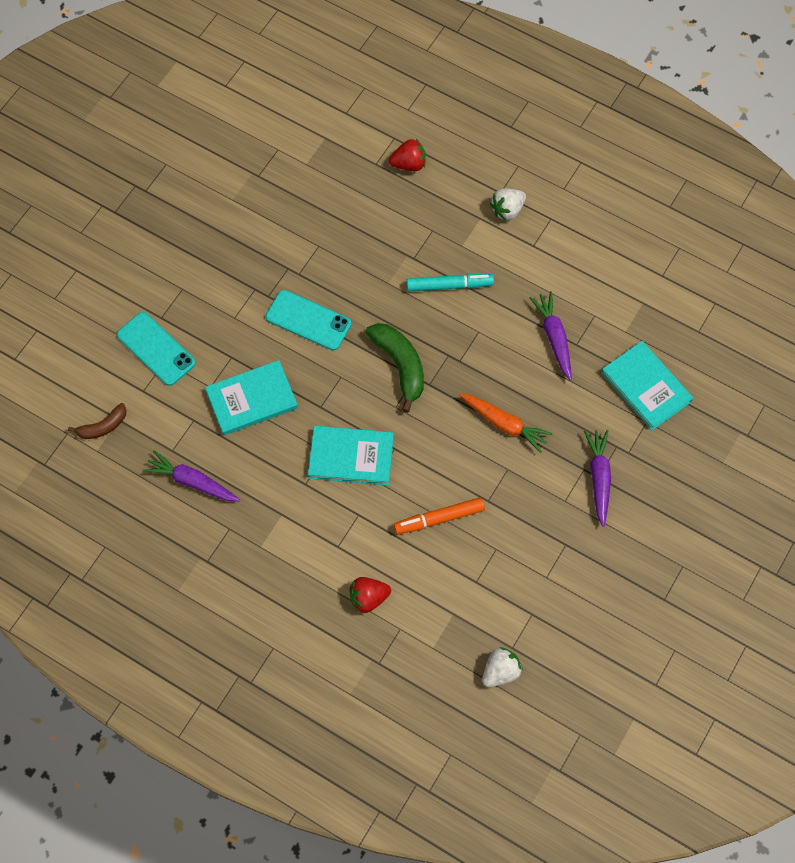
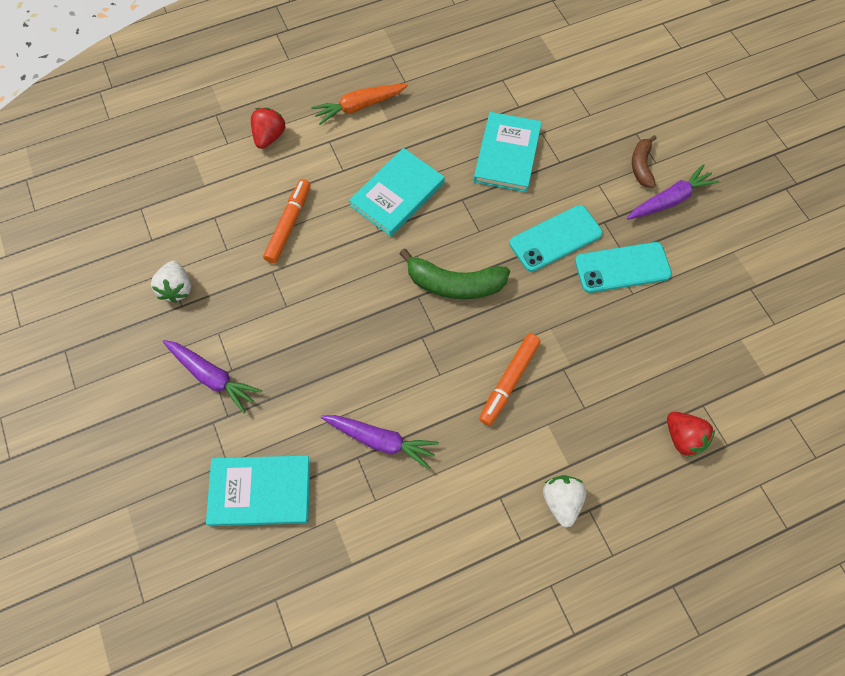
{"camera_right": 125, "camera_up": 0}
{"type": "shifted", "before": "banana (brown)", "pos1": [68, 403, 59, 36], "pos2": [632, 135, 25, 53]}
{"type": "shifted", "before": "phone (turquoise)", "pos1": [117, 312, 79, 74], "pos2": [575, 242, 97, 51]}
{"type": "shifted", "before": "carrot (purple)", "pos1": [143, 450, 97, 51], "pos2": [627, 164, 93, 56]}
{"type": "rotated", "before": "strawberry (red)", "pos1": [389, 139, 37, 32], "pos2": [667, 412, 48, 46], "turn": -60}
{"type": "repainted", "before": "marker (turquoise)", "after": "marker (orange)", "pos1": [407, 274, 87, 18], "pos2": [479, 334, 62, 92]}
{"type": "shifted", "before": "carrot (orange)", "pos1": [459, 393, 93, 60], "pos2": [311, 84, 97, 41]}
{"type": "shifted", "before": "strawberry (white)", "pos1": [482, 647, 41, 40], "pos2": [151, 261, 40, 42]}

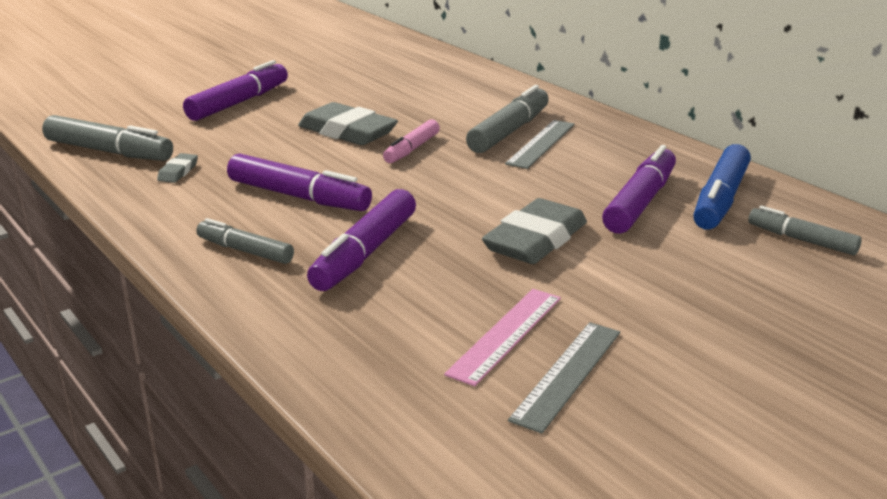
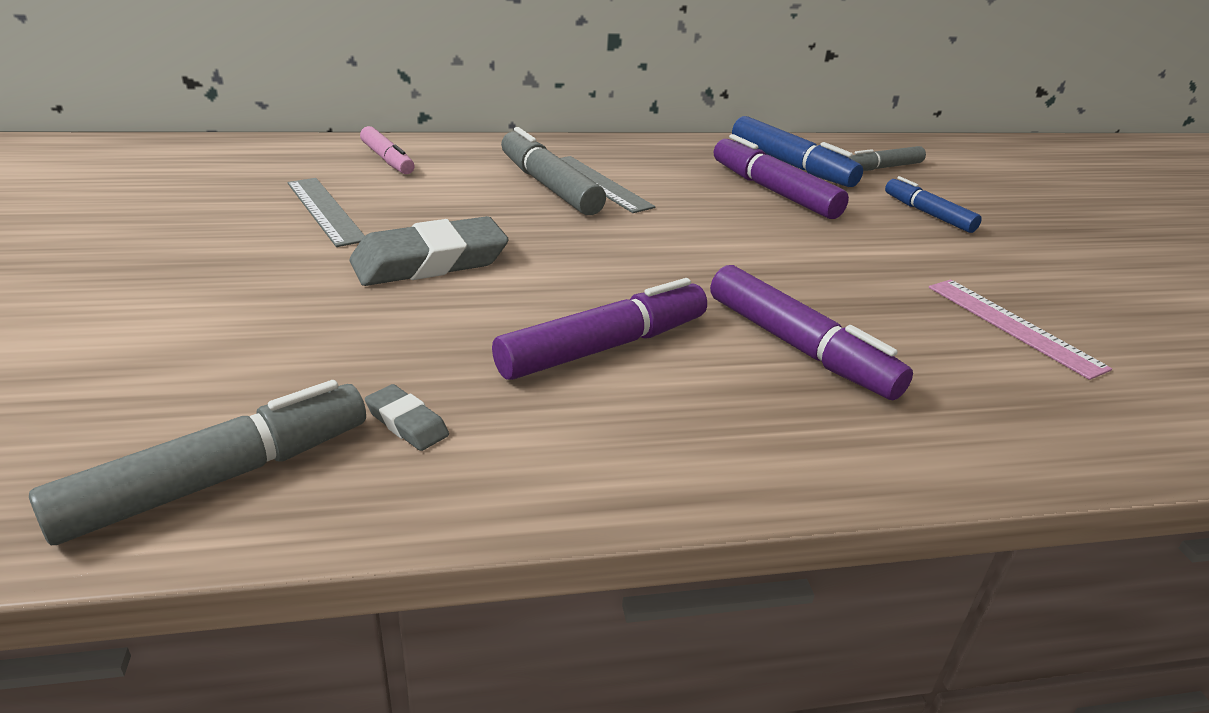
{"camera_right": -65, "camera_up": 5}
{"type": "gone", "before": "marker (purple)", "pos1": [183, 60, 105, 61]}
{"type": "gone", "before": "marker (grey)", "pos1": [196, 218, 98, 46]}
{"type": "shifted", "before": "marker (pink)", "pos1": [383, 120, 57, 43], "pos2": [360, 126, 55, 48]}
{"type": "gone", "before": "eraser (grey)", "pos1": [482, 198, 105, 66]}
{"type": "shifted", "before": "ruler (grey)", "pos1": [508, 322, 112, 112], "pos2": [288, 178, 77, 69]}
{"type": "new", "after": "marker (blue)", "pos2": [885, 176, 97, 57]}

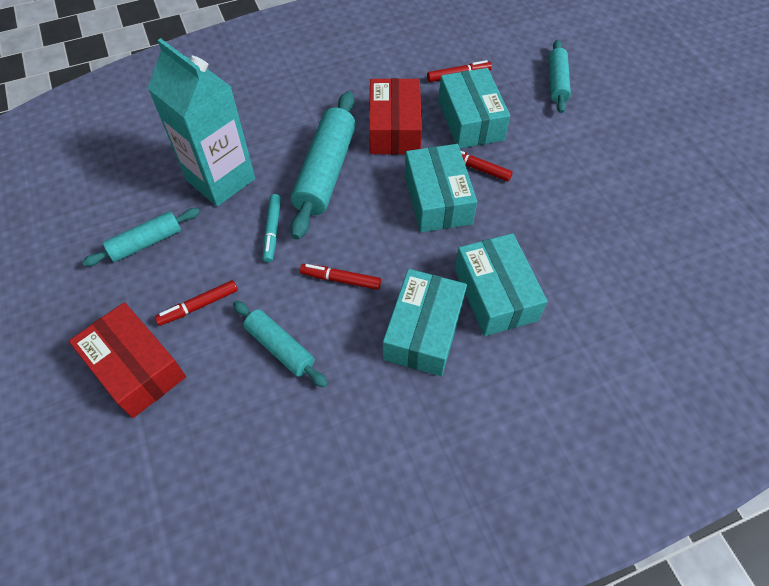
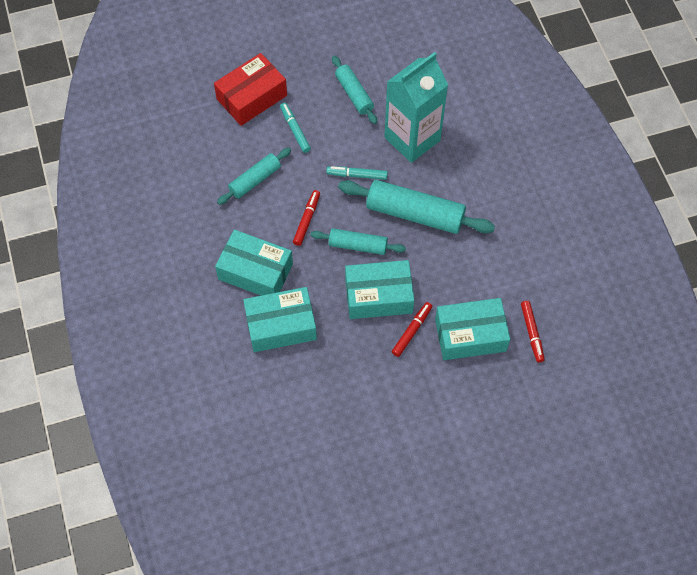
{"camera_right": 95, "camera_up": 5}
{"type": "repainted", "before": "marker (red)", "after": "marker (turquoise)", "pos1": [155, 280, 83, 46], "pos2": [280, 103, 31, 50]}
{"type": "gone", "before": "box (red)", "pos1": [369, 78, 53, 76]}
{"type": "shifted", "before": "rolling pin (turquoise)", "pos1": [548, 40, 23, 73], "pos2": [311, 228, 95, 27]}

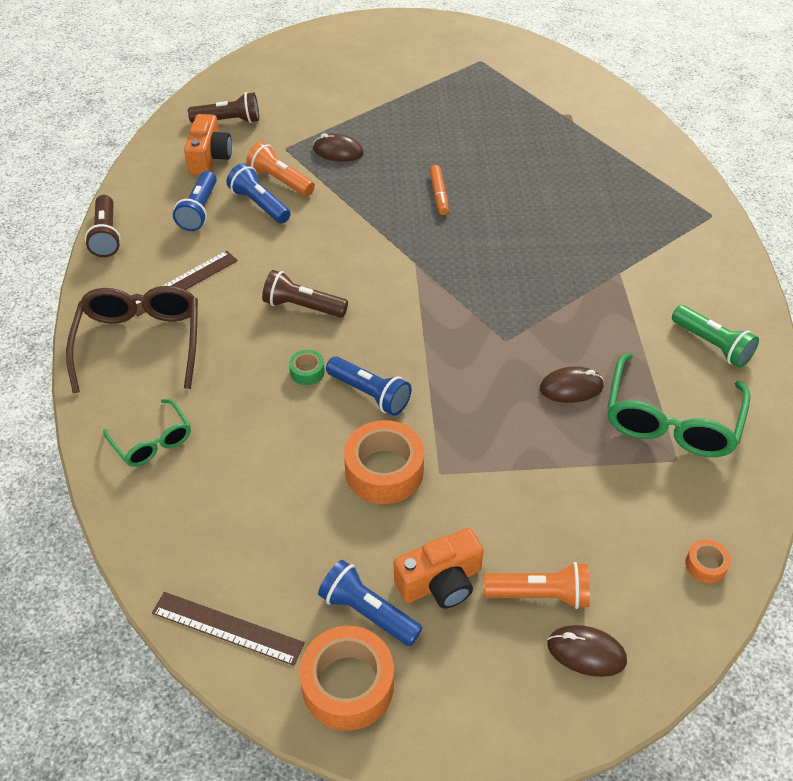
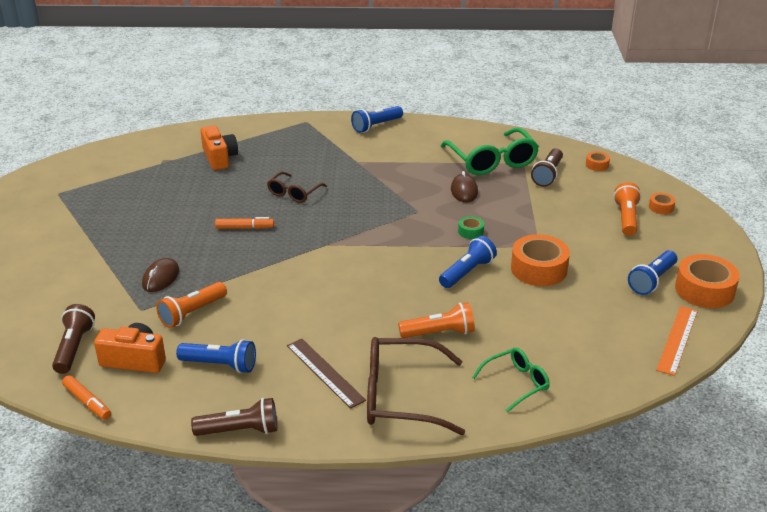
{"camera_right": -85, "camera_up": -15}
{"type": "repainted", "before": "ruler (brown)", "after": "ruler (orange)", "pos1": [152, 592, 153, 74], "pos2": [656, 306, 42, 70]}
{"type": "shifted", "before": "flashlight (blue)", "pos1": [226, 163, 65, 60], "pos2": [351, 106, 52, 27]}
{"type": "shifted", "before": "flashlight (brown)", "pos1": [262, 270, 86, 48], "pos2": [531, 148, 32, 39]}
{"type": "shifted", "before": "tape (green)", "pos1": [289, 350, 36, 35], "pos2": [458, 216, 26, 23]}
{"type": "shifted", "before": "camera (orange)", "pos1": [394, 528, 90, 80], "pos2": [201, 125, 37, 45]}
{"type": "swapped", "before": "mouse (brown)", "after": "tape (orange)", "pos1": [548, 625, 79, 52], "pos2": [649, 193, 26, 21]}
{"type": "rotated", "before": "glasses (green)", "pos1": [607, 353, 143, 104], "pos2": [441, 128, 98, 47], "turn": 45}
{"type": "gone", "before": "flashlight (green)", "pos1": [672, 305, 87, 63]}
{"type": "new", "after": "marker (orange)", "pos2": [62, 375, 49, 45]}
{"type": "new", "after": "glasses (brown)", "pos2": [267, 172, 60, 31]}
{"type": "new", "after": "flashlight (orange)", "pos2": [398, 302, 77, 36]}

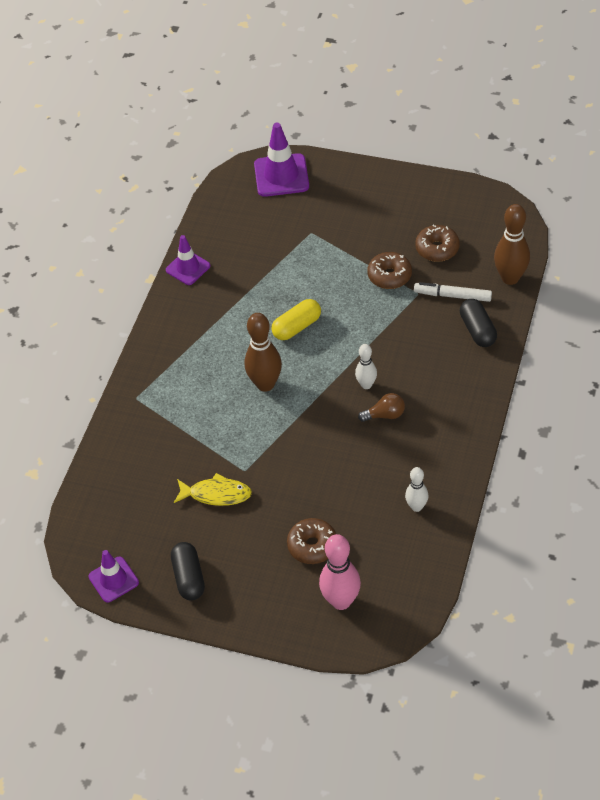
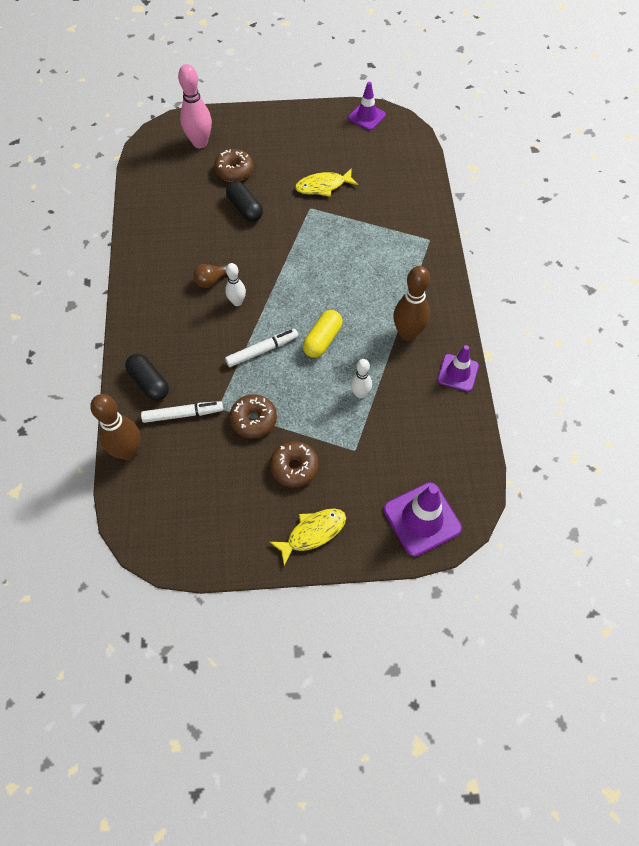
{"camera_right": 155, "camera_up": 10}
{"type": "shifted", "before": "capsule (black)", "pos1": [171, 542, 34, 58], "pos2": [226, 181, 37, 41]}
{"type": "shifted", "before": "bowling pin (brown)", "pos1": [245, 313, 37, 79], "pos2": [393, 266, 37, 75]}
{"type": "shifted", "before": "bowling pin (white)", "pos1": [405, 467, 23, 45], "pos2": [350, 359, 22, 39]}
{"type": "shifted", "before": "donut (brown)", "pos1": [415, 225, 45, 37], "pos2": [270, 441, 49, 47]}
{"type": "new", "after": "marker (white)", "pos2": [225, 329, 73, 38]}
{"type": "new", "after": "fish (yellow)", "pos2": [270, 508, 76, 58]}

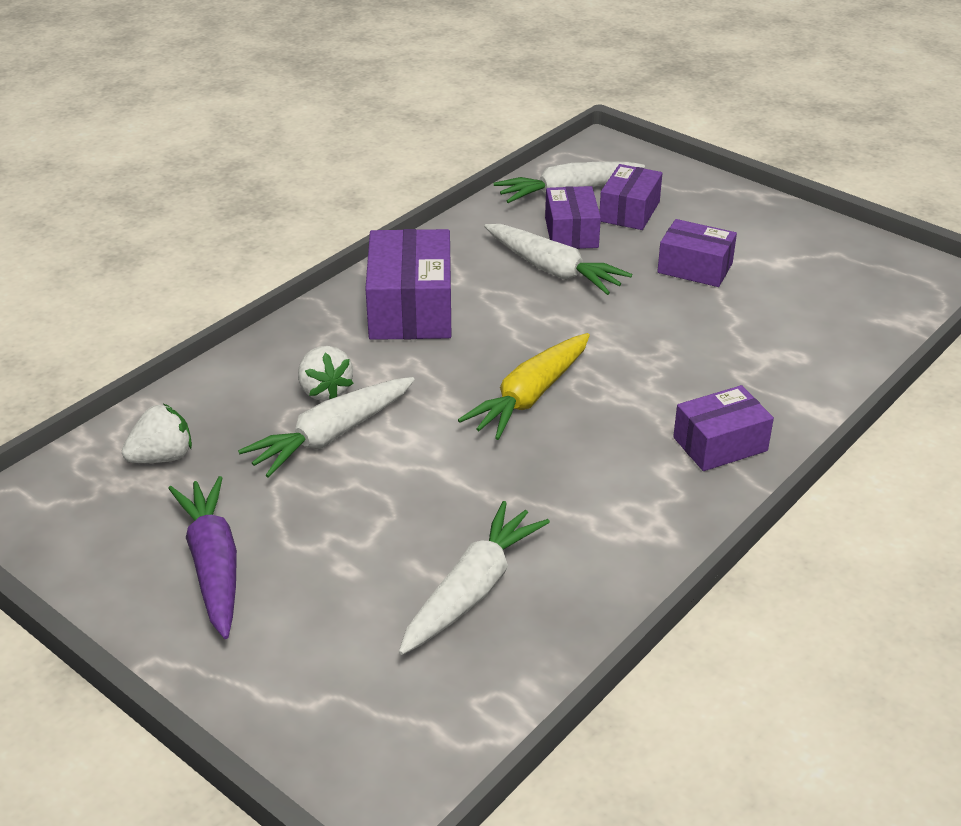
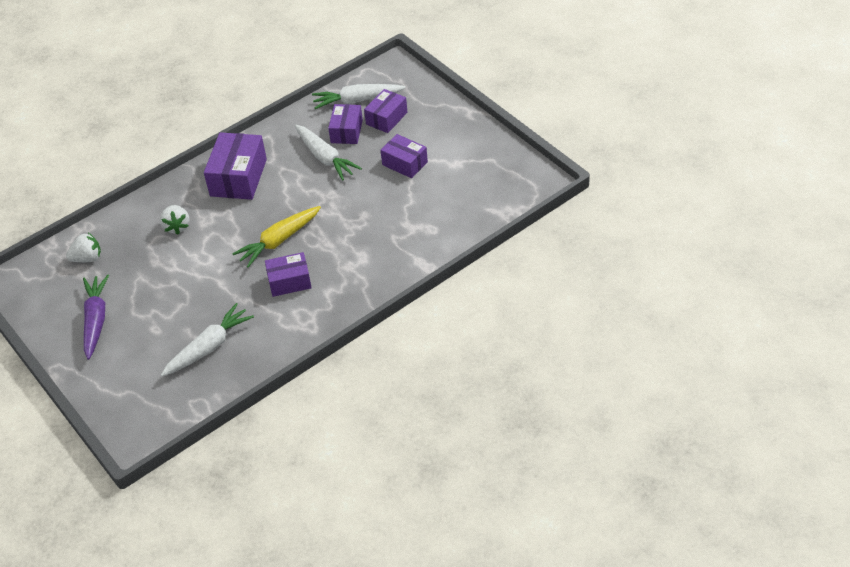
{"camera_right": 15, "camera_up": 10}
{"type": "gone", "before": "carrot (white)", "pos1": [238, 377, 177, 101]}
{"type": "shifted", "before": "box (purple)", "pos1": [673, 385, 101, 86], "pos2": [265, 252, 47, 45]}

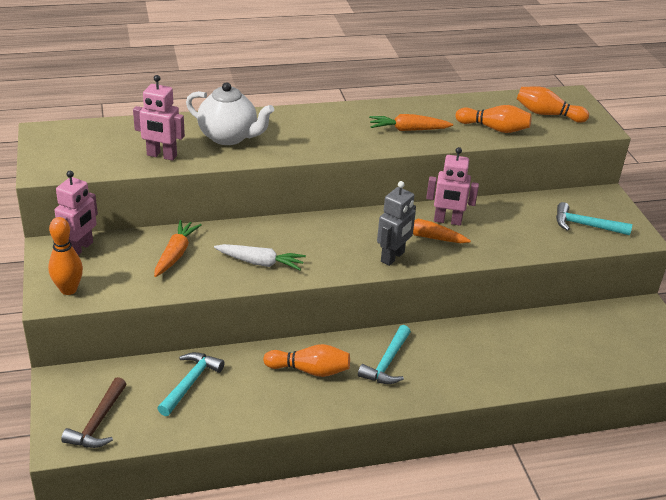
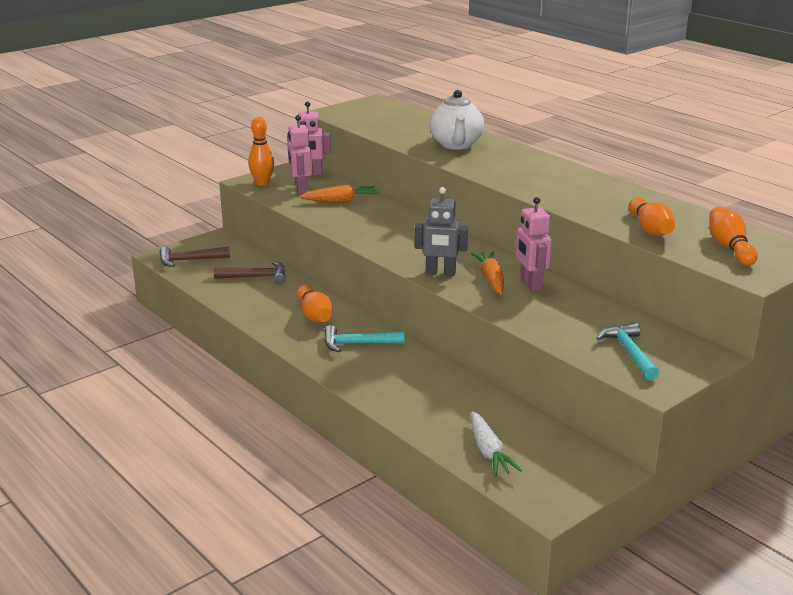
{"camera_right": 65, "camera_up": -10}
{"type": "shifted", "before": "robot (pink)", "pos1": [133, 75, 52, 86], "pos2": [288, 115, 24, 79]}
{"type": "repainted", "before": "hammer (turquoise)", "after": "hammer (brown)", "pos1": [157, 352, 68, 64], "pos2": [214, 262, 72, 22]}
{"type": "shifted", "before": "carrot (white)", "pos1": [214, 244, 92, 26], "pos2": [471, 411, 51, 65]}
{"type": "gone", "before": "carrot (orange)", "pos1": [369, 114, 84, 17]}

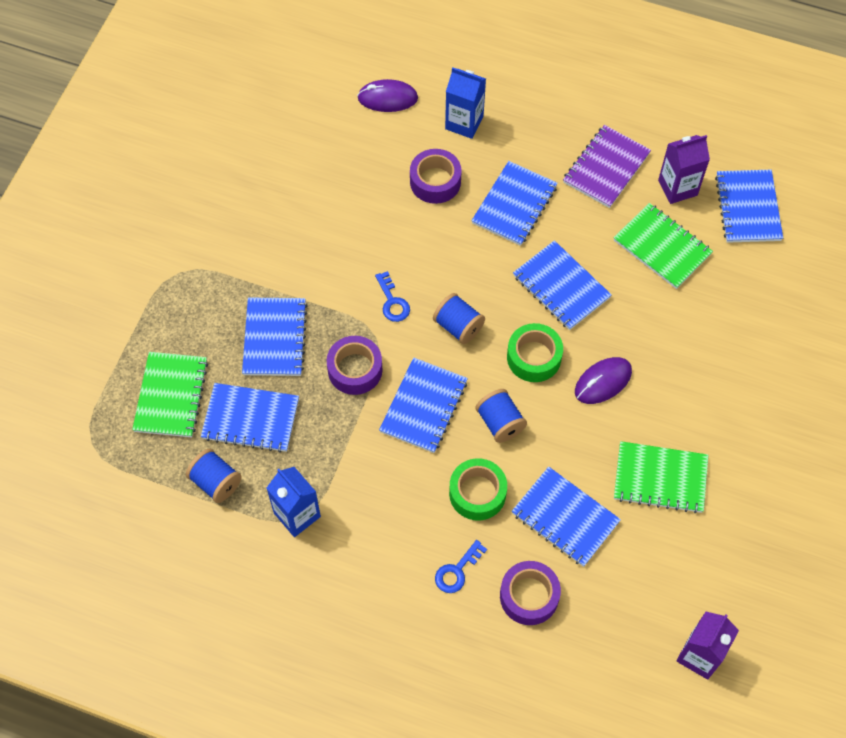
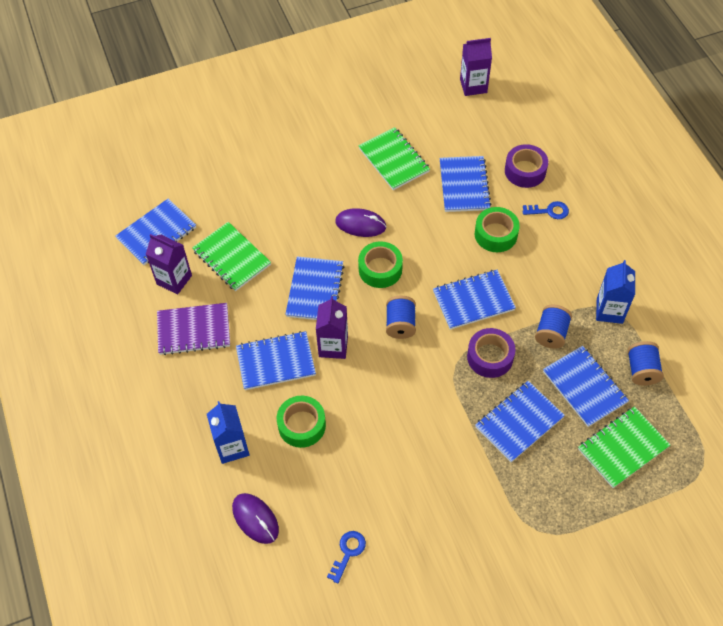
{"camera_right": -130, "camera_up": -5}
{"type": "shifted", "before": "key (blue)", "pos1": [375, 271, 35, 51], "pos2": [327, 531, 39, 53]}
{"type": "repainted", "before": "tape (purple)", "after": "tape (green)", "pos1": [410, 149, 52, 55], "pos2": [277, 396, 49, 52]}
{"type": "shifted", "before": "spool (blue)", "pos1": [475, 389, 52, 54], "pos2": [535, 305, 37, 44]}
{"type": "rotated", "before": "notebook (green)", "pos1": [614, 203, 99, 86], "pos2": [192, 222, 79, 69], "turn": -45}
{"type": "new", "after": "carton (purple)", "pos2": [316, 297, 32, 62]}

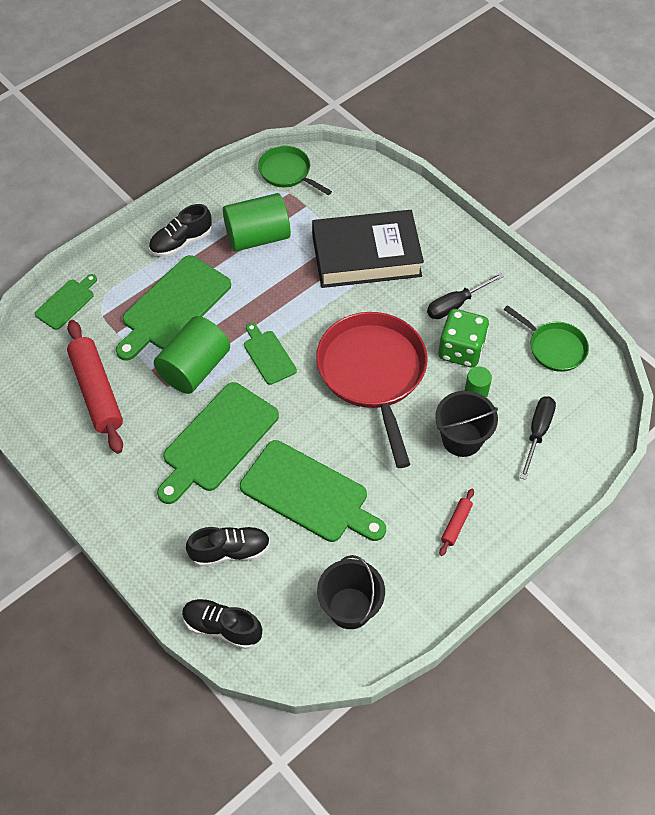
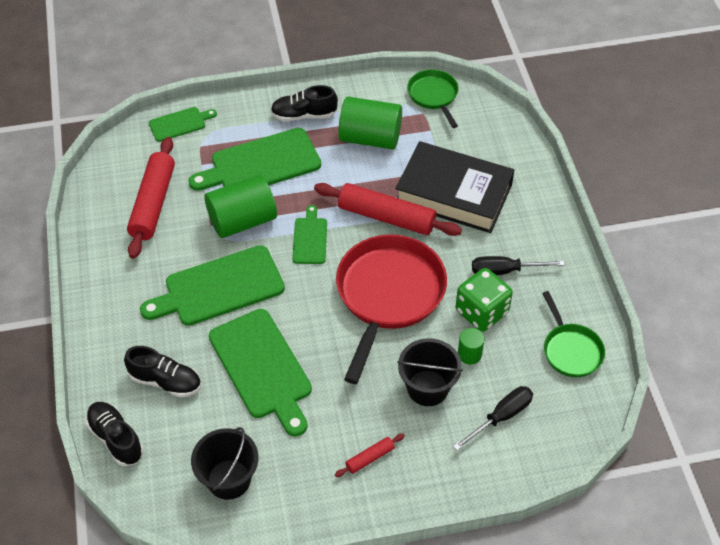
{"camera_right": 30, "camera_up": -5}
{"type": "new", "after": "rolling pin (red)", "pos2": [314, 183, 148, 53]}

